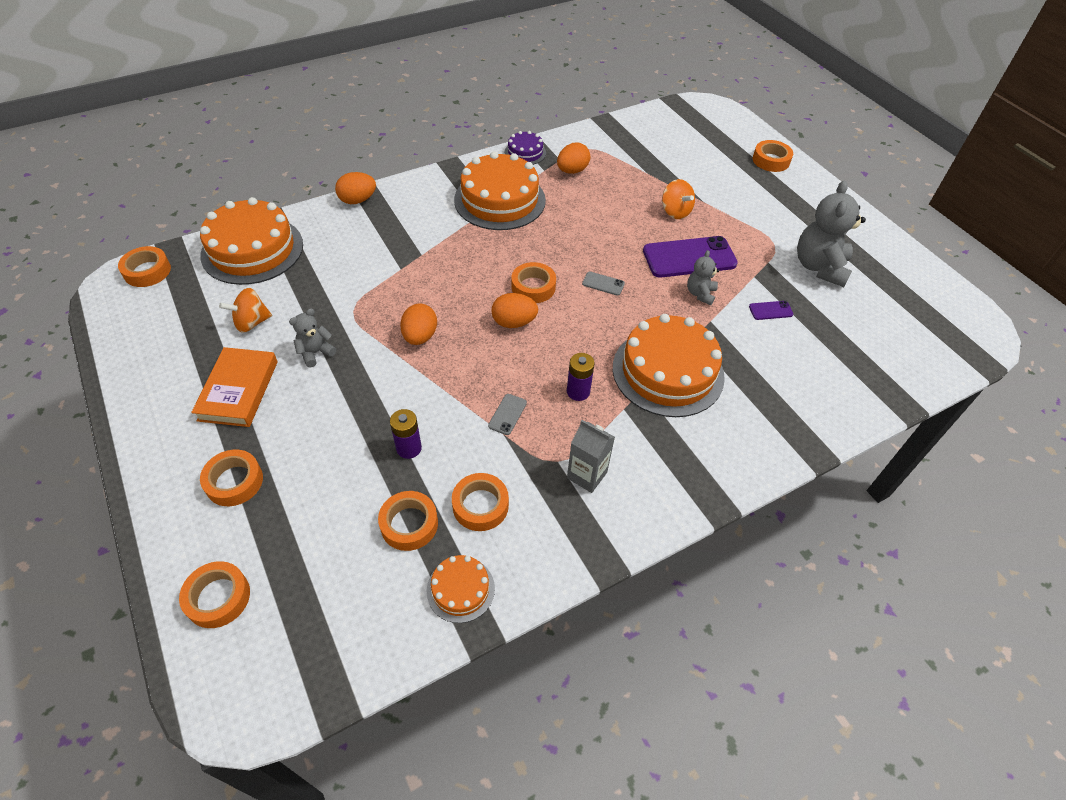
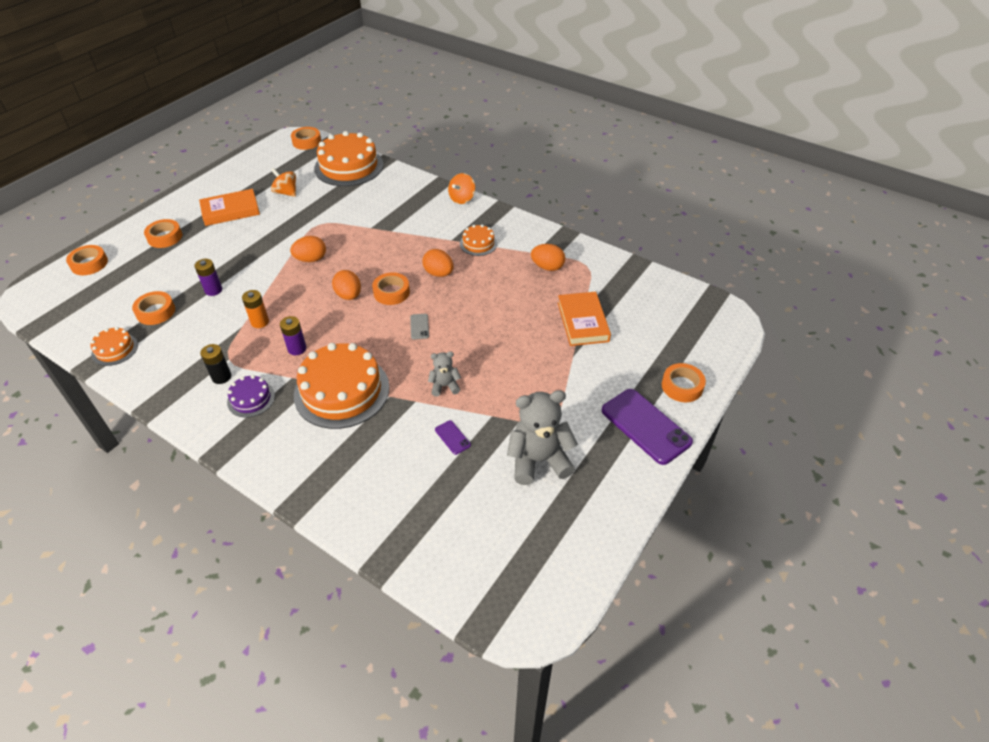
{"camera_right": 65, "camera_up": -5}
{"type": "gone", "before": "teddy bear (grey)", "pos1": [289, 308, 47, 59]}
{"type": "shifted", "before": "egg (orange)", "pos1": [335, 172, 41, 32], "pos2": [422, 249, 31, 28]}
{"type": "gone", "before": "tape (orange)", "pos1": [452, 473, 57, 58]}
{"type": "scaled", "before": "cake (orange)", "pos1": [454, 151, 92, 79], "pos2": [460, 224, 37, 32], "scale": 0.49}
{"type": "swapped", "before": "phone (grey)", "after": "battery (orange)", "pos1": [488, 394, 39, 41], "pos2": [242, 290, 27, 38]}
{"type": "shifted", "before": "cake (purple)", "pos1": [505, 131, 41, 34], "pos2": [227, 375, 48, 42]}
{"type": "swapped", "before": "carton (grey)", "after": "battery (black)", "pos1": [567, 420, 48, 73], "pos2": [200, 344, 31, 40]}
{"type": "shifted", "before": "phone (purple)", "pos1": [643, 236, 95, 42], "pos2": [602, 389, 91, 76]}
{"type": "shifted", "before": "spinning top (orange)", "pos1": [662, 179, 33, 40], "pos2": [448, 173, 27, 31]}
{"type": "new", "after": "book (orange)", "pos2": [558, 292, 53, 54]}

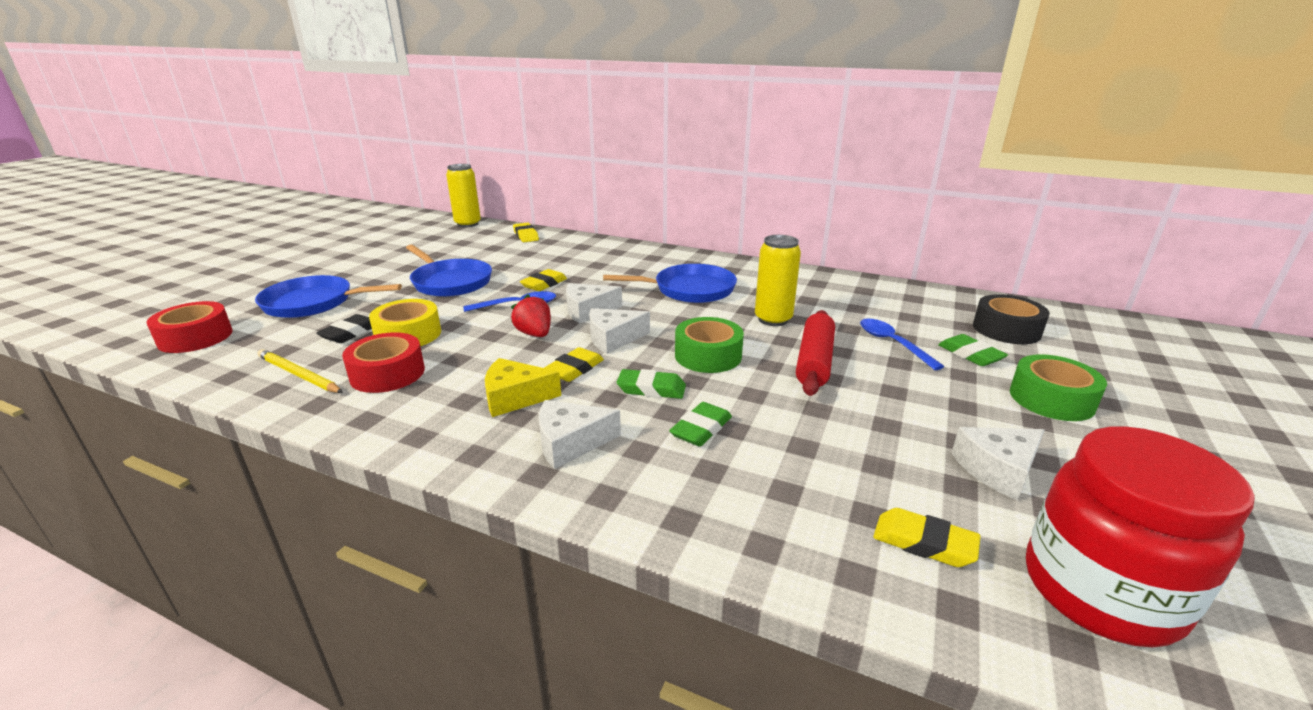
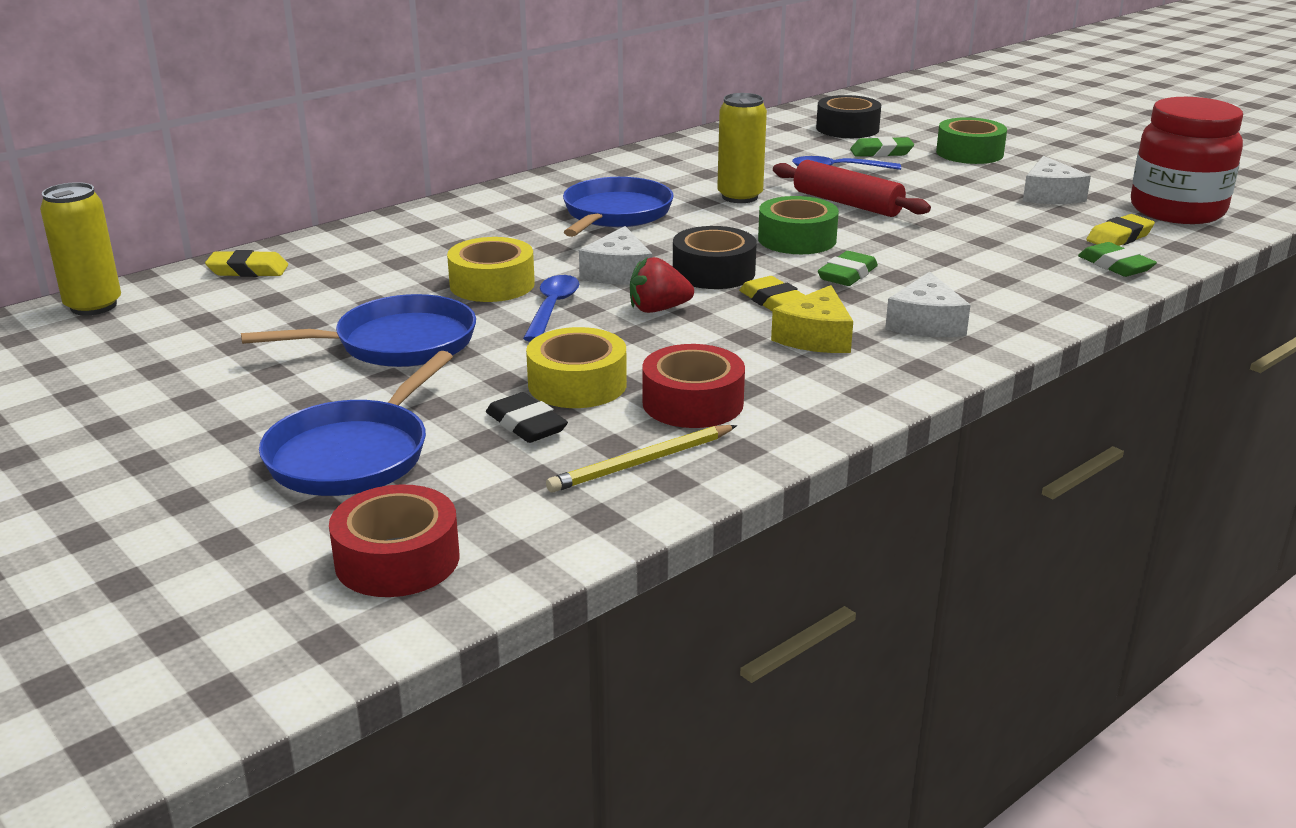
{"camera_right": -65, "camera_up": 0}
{"type": "swapped", "before": "eraser (yellow)", "after": "tape (yellow)", "pos1": [520, 269, 47, 22], "pos2": [447, 237, 88, 65]}
{"type": "swapped", "before": "cheese (white)", "after": "tape (black)", "pos1": [589, 308, 61, 46], "pos2": [673, 226, 84, 63]}
{"type": "shifted", "before": "eraser (green)", "pos1": [669, 402, 63, 45], "pos2": [1078, 242, 79, 35]}

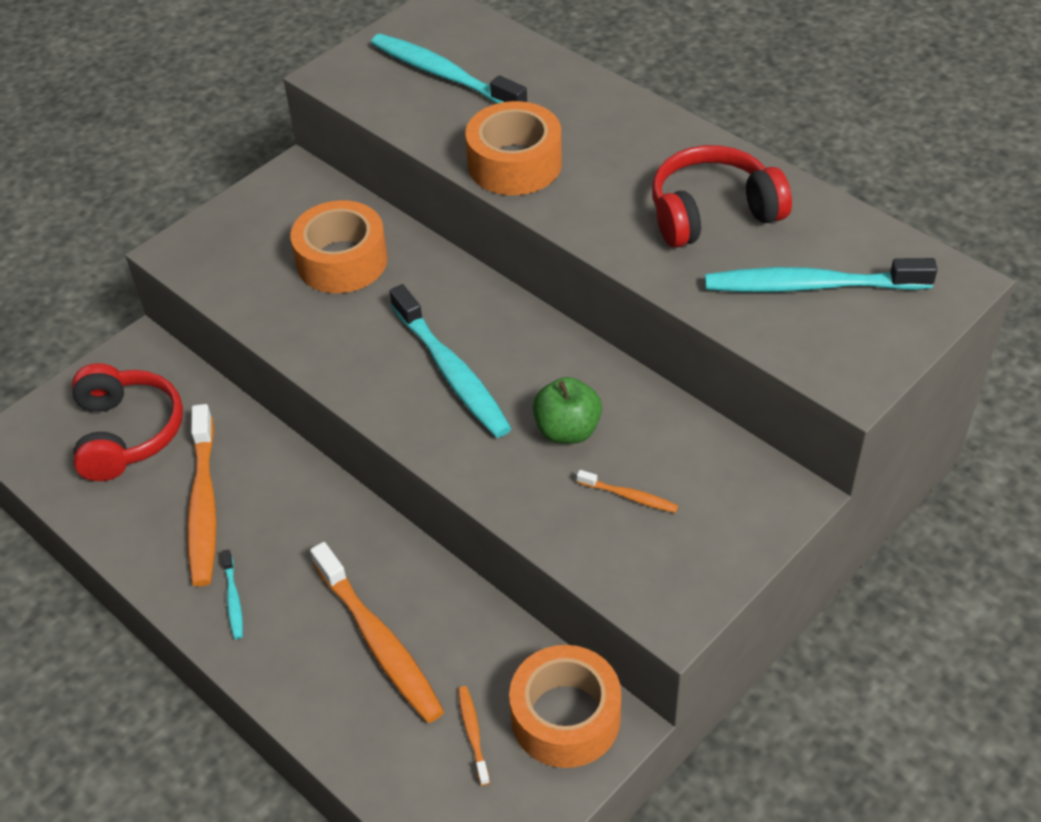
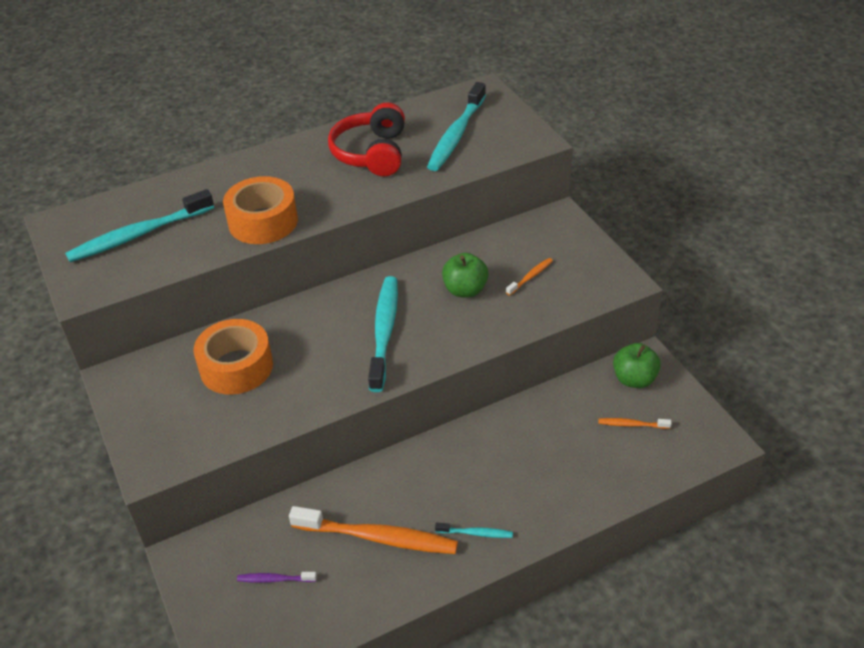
{"camera_right": -70, "camera_up": -5}
{"type": "swapped", "before": "headphones (red)", "after": "toothbrush (purple)", "pos1": [72, 363, 111, 118], "pos2": [237, 572, 80, 11]}
{"type": "gone", "before": "toothbrush (orange)", "pos1": [310, 542, 134, 181]}
{"type": "rotated", "before": "toothbrush (turquoise)", "pos1": [390, 284, 122, 154], "pos2": [368, 276, 30, 116], "turn": -75}
{"type": "swapped", "before": "tape (orange)", "after": "apple (green)", "pos1": [509, 645, 113, 123], "pos2": [613, 343, 48, 45]}

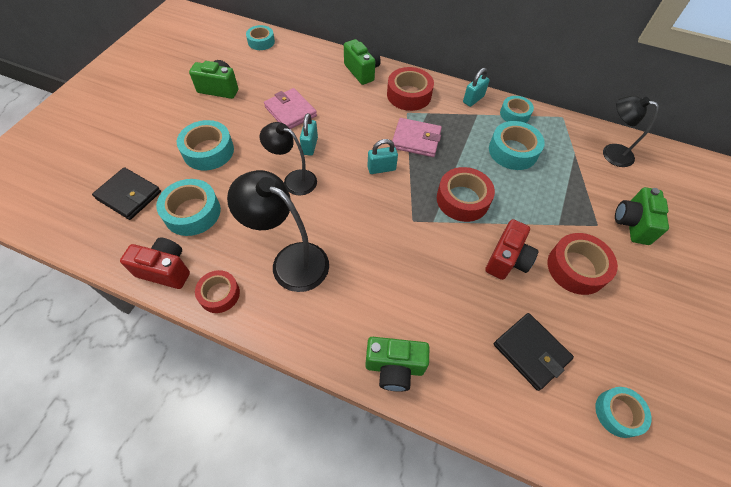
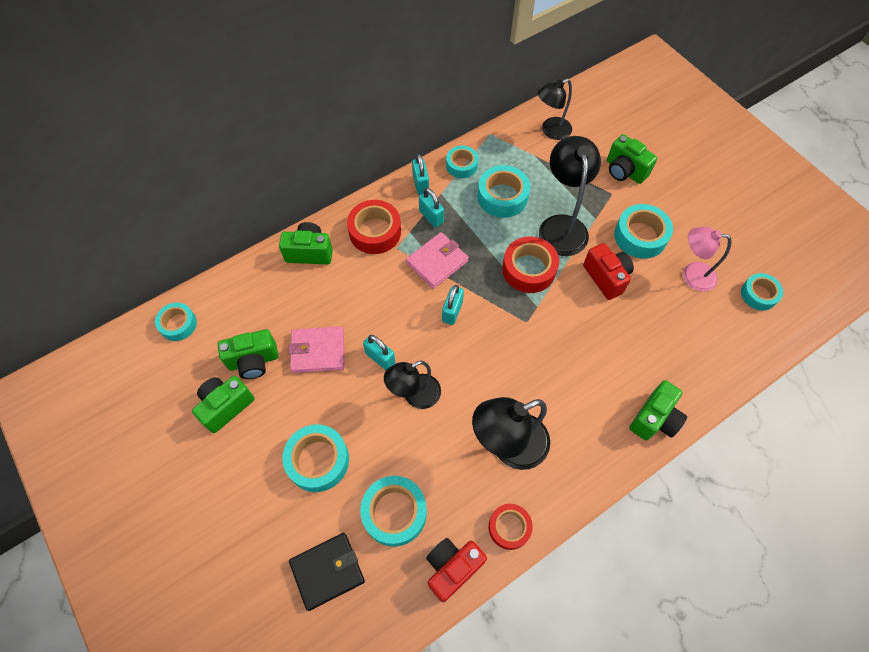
{"camera_right": -55, "camera_up": 5}
{"type": "gone", "before": "wallet (black)", "pos1": [494, 313, 80, 78]}
{"type": "repainted", "before": "tape (red)", "after": "tape (turquoise)", "pos1": [548, 233, 70, 62], "pos2": [614, 204, 59, 55]}
{"type": "new", "after": "camera (green)", "pos2": [218, 329, 60, 50]}
{"type": "new", "after": "padlock (turquoise)", "pos2": [419, 188, 25, 39]}
{"type": "new", "after": "lamp (black)", "pos2": [539, 136, 62, 120]}
{"type": "new", "after": "lamp (pink)", "pos2": [683, 227, 49, 65]}

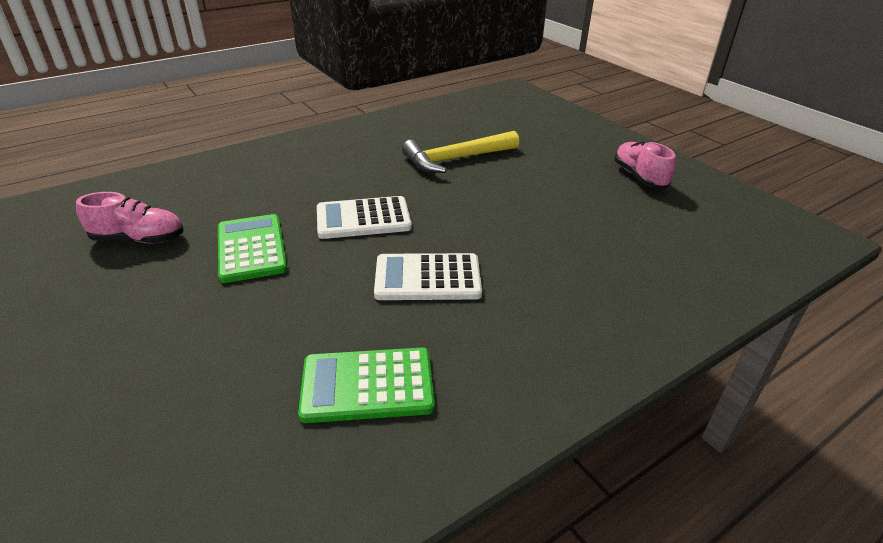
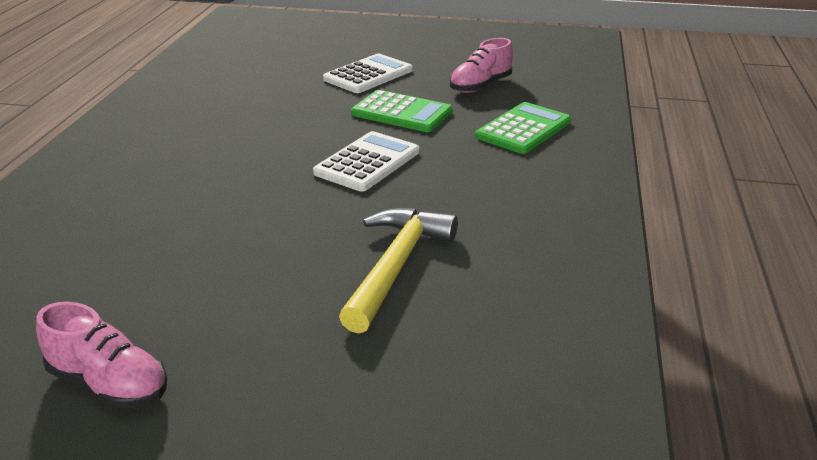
{"camera_right": 135, "camera_up": -5}
{"type": "shifted", "before": "calculator (green)", "pos1": [298, 348, 137, 75], "pos2": [475, 102, 96, 52]}
{"type": "shifted", "before": "calculator (white)", "pos1": [374, 253, 108, 47], "pos2": [323, 54, 90, 39]}

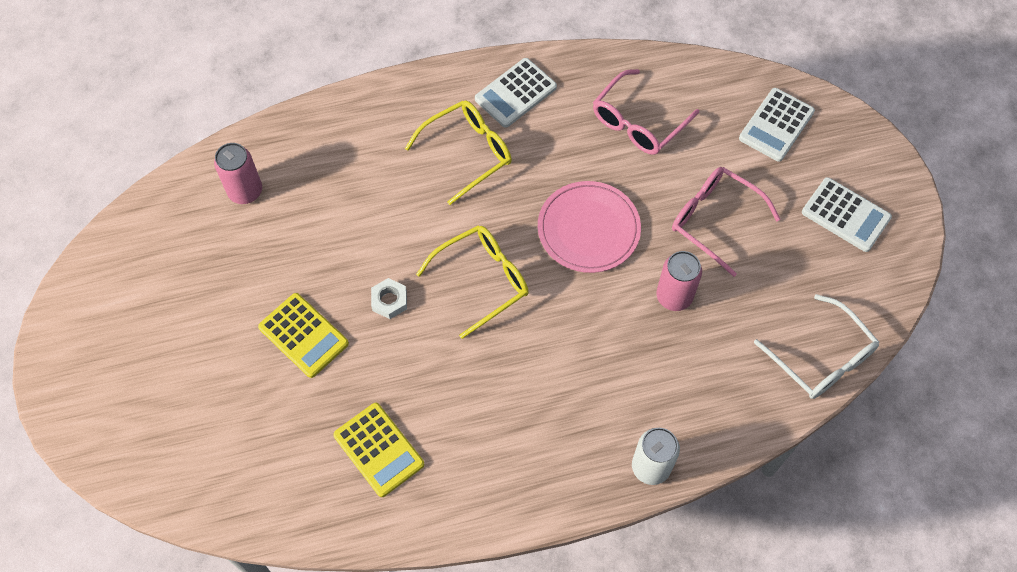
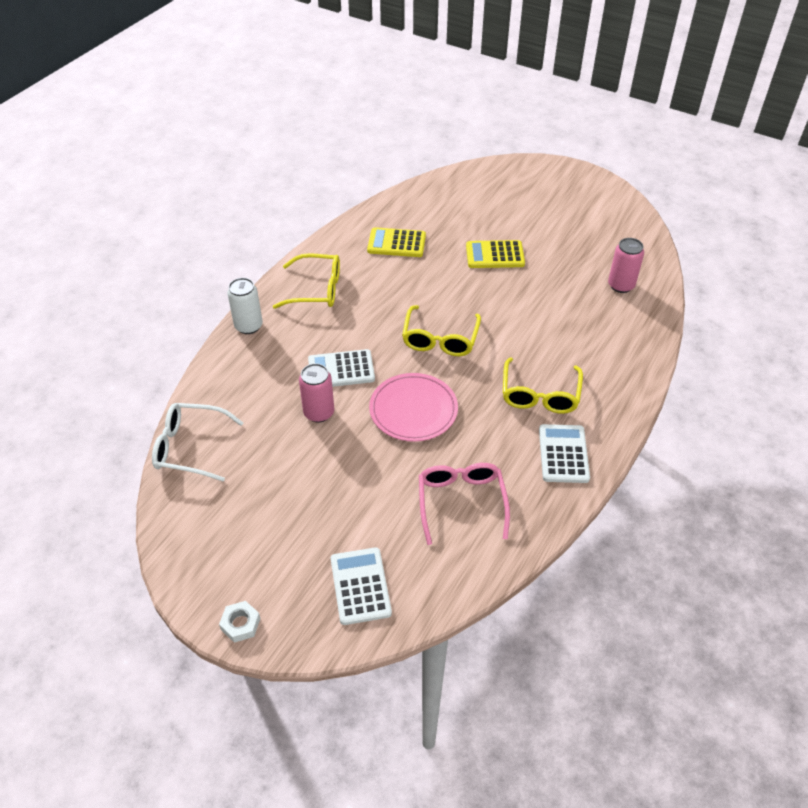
{"camera_right": 135, "camera_up": -15}
{"type": "shifted", "before": "nut (white)", "pos1": [371, 278, 36, 41], "pos2": [219, 601, 42, 42]}
{"type": "gone", "before": "glasses (pink)", "pos1": [672, 167, 108, 110]}
{"type": "shifted", "before": "calculator (white)", "pos1": [802, 177, 90, 75], "pos2": [308, 349, 67, 38]}
{"type": "new", "after": "glasses (yellow)", "pos2": [273, 253, 67, 56]}

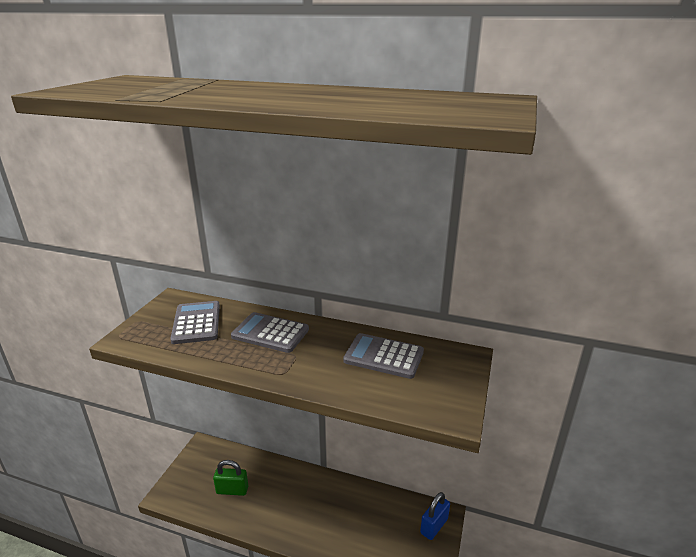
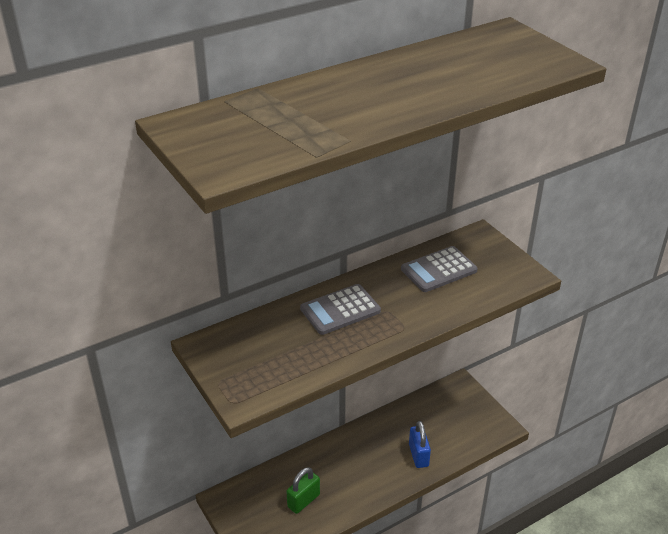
{"camera_right": -50, "camera_up": 10}
{"type": "gone", "before": "calculator (grey)", "pos1": [170, 301, 50, 43]}
{"type": "shifted", "before": "padlock (blue)", "pos1": [420, 492, 30, 48], "pos2": [409, 421, 22, 47]}

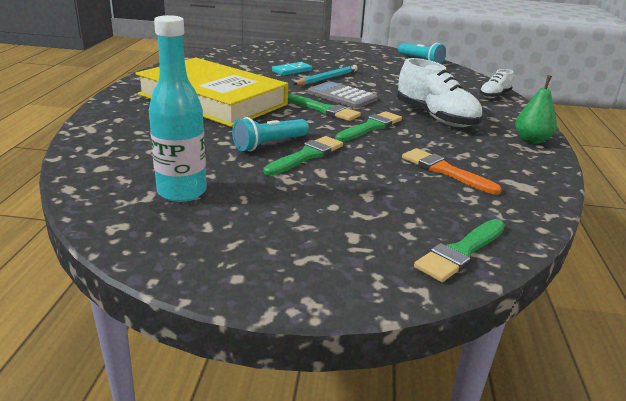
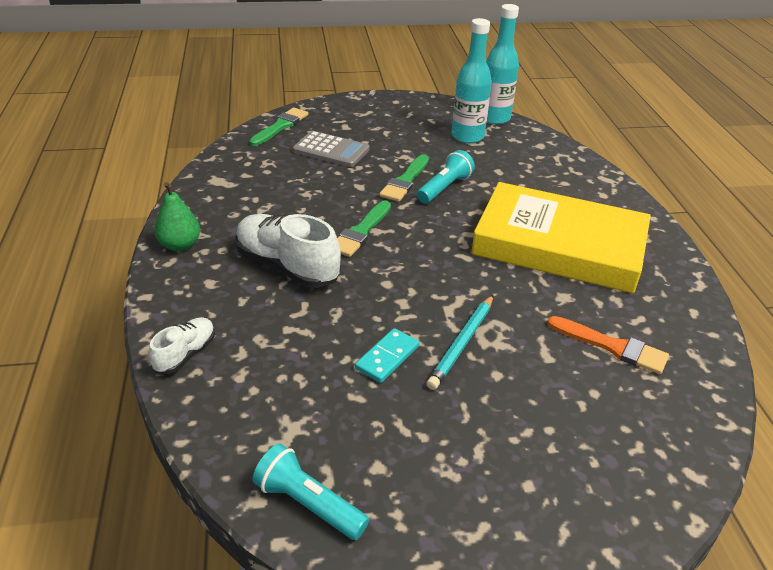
{"camera_right": 165, "camera_up": 10}
{"type": "shifted", "before": "domino (turquoise)", "pos1": [272, 62, 40, 14], "pos2": [355, 328, 64, 55]}
{"type": "gone", "before": "brush (green)", "pos1": [288, 94, 73, 27]}
{"type": "shifted", "before": "calculator (grey)", "pos1": [308, 81, 70, 27], "pos2": [293, 131, 77, 36]}
{"type": "shifted", "before": "brush (orange)", "pos1": [402, 148, 99, 46], "pos2": [547, 316, 122, 58]}
{"type": "new", "after": "bottle (turquoise)", "pos2": [486, 4, 33, 121]}

